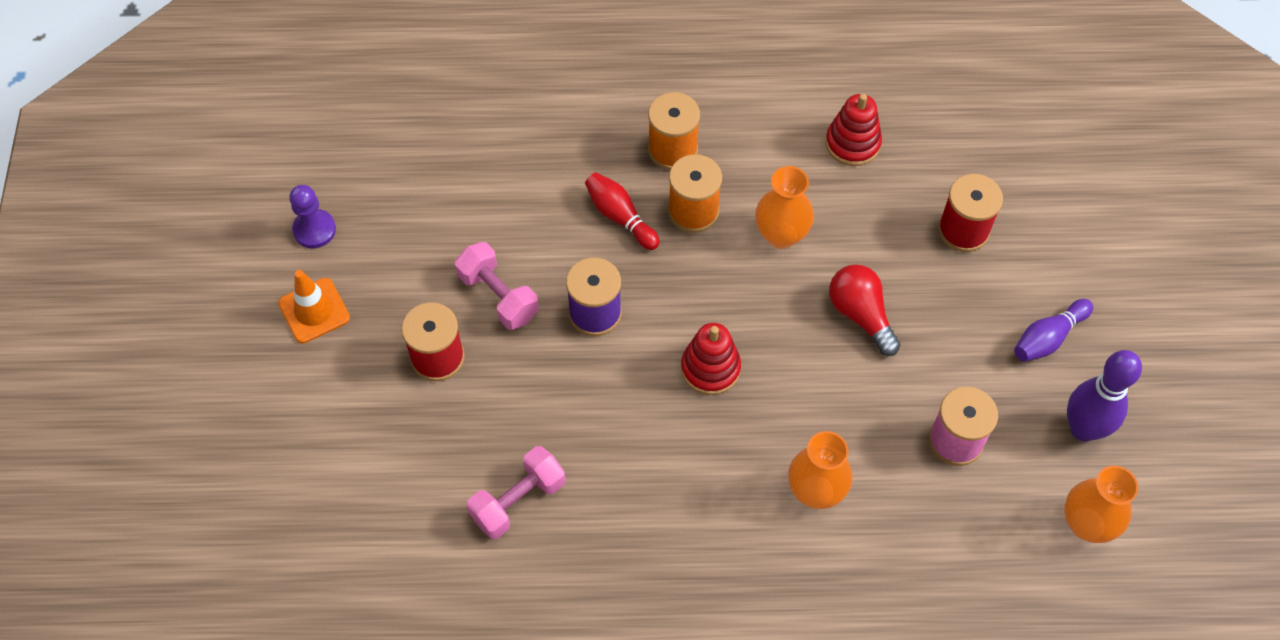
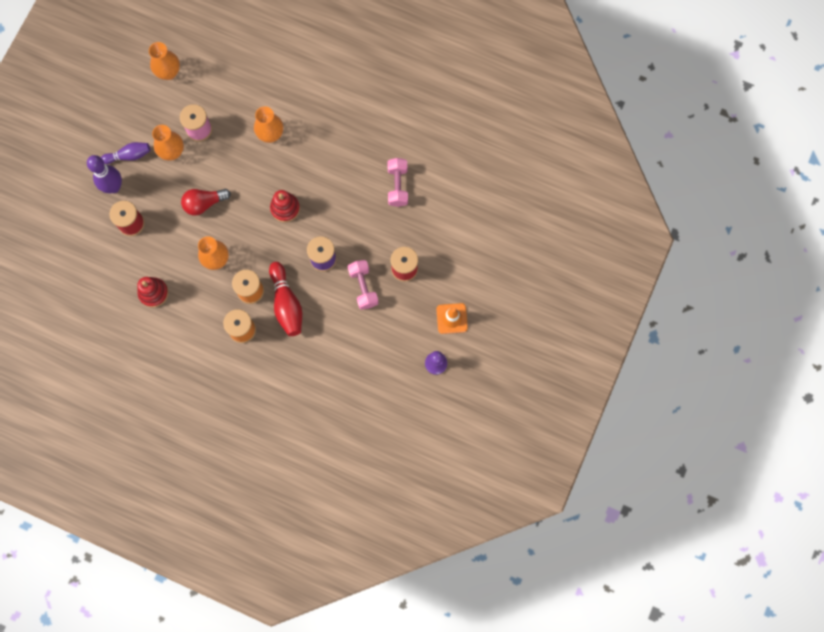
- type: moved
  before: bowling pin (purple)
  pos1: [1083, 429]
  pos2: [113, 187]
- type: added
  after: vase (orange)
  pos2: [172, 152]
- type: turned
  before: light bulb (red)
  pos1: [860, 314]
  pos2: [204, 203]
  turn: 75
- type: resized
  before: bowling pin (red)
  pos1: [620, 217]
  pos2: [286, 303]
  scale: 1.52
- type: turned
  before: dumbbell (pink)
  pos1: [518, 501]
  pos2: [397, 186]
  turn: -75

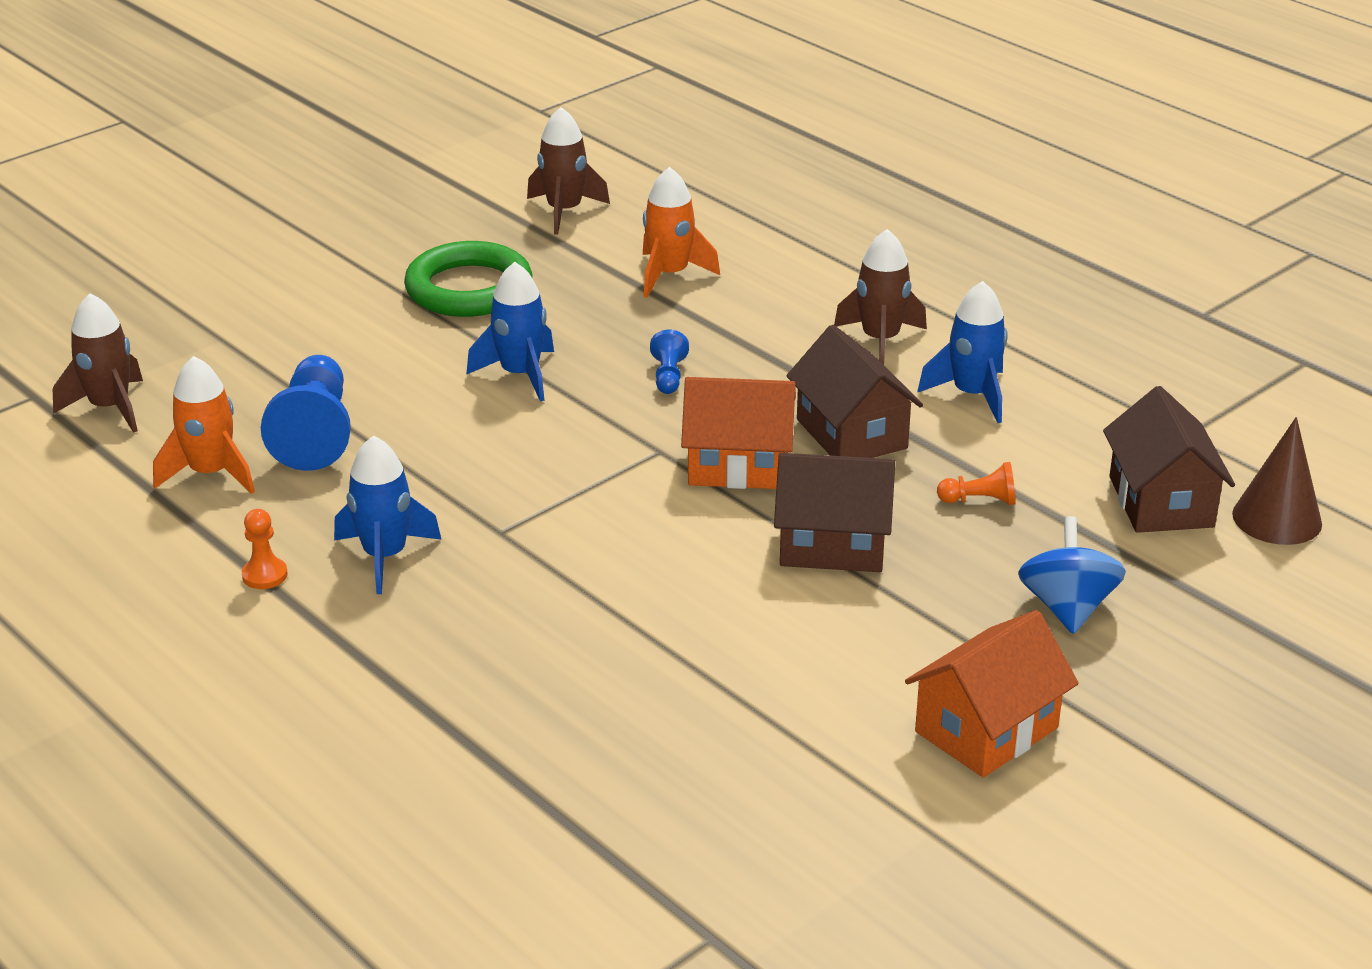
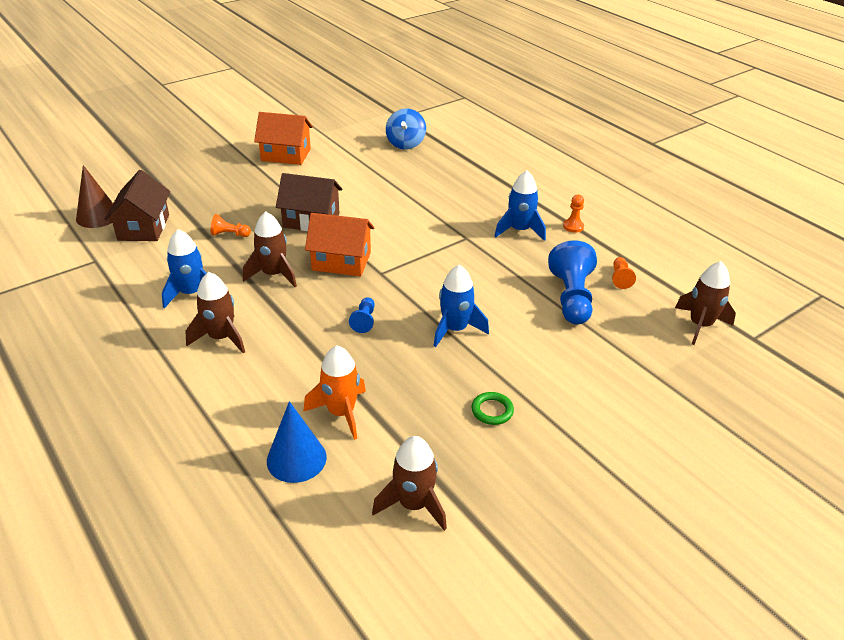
- type: replaced
  before: house (brown)
  after: rocket (brown)
  pos1: [851, 434]
  pos2: [273, 274]
- type: turned
  before: house (orange)
  pos1: [986, 730]
  pos2: [286, 155]
  turn: 45
- type: added
  after: cone (blue)
  pos2: [296, 459]
- type: moved
  before: spinning top (blue)
  pos1: [1067, 608]
  pos2: [405, 144]
- type: resized
  before: ring (green)
  pos1: [469, 289]
  pos2: [492, 411]
  scale: 0.45
- type: replaced
  before: rocket (orange)
  after: pawn (orange)
  pos1: [211, 473]
  pos2: [620, 278]

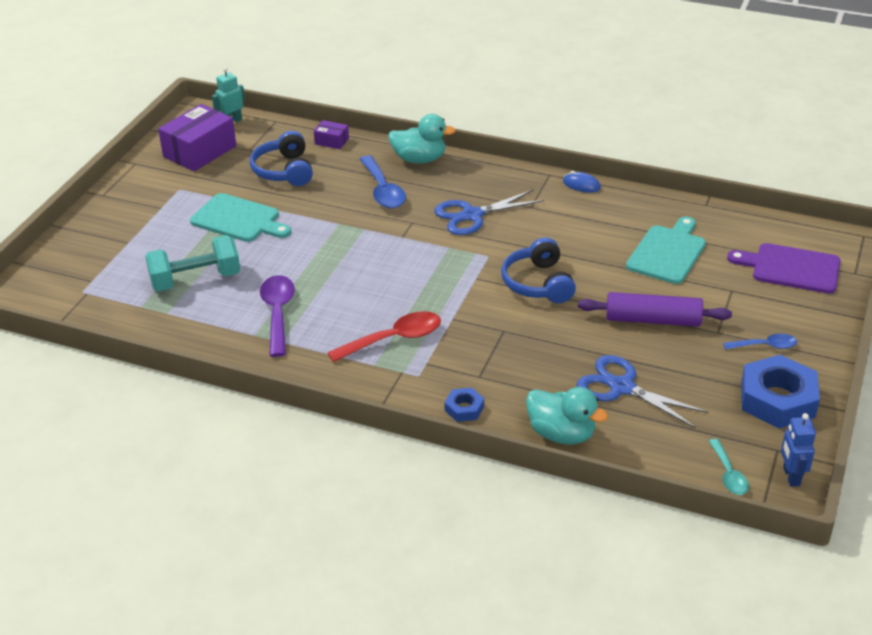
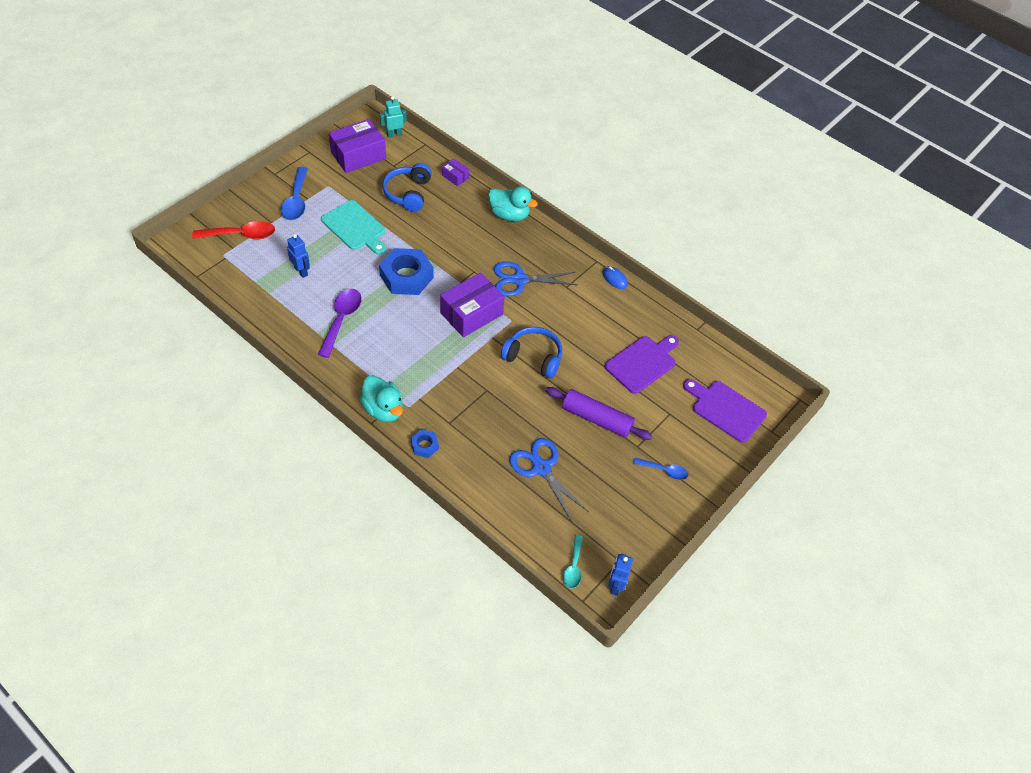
- type: moved
  before: spoon (red)
  pos1: [394, 339]
  pos2: [241, 235]
- type: moved
  before: spoon (blue)
  pos1: [383, 190]
  pos2: [296, 201]
- type: replaced
  before: dumbbell (turquoise)
  after: robot (blue)
  pos1: [196, 280]
  pos2: [301, 271]
- type: moved
  before: duck (turquoise)
  pos1: [561, 434]
  pos2: [383, 409]
- type: moved
  before: nut (blue)
  pos1: [777, 399]
  pos2: [406, 276]
- type: added
  after: box (purple)
  pos2: [471, 314]
- type: turned
  before: headphones (blue)
  pos1: [538, 283]
  pos2: [533, 357]
  turn: 105
- type: recoloured
  before: cutting board (turquoise)
  after: cutting board (purple)
  pos1: [667, 252]
  pos2: [642, 363]

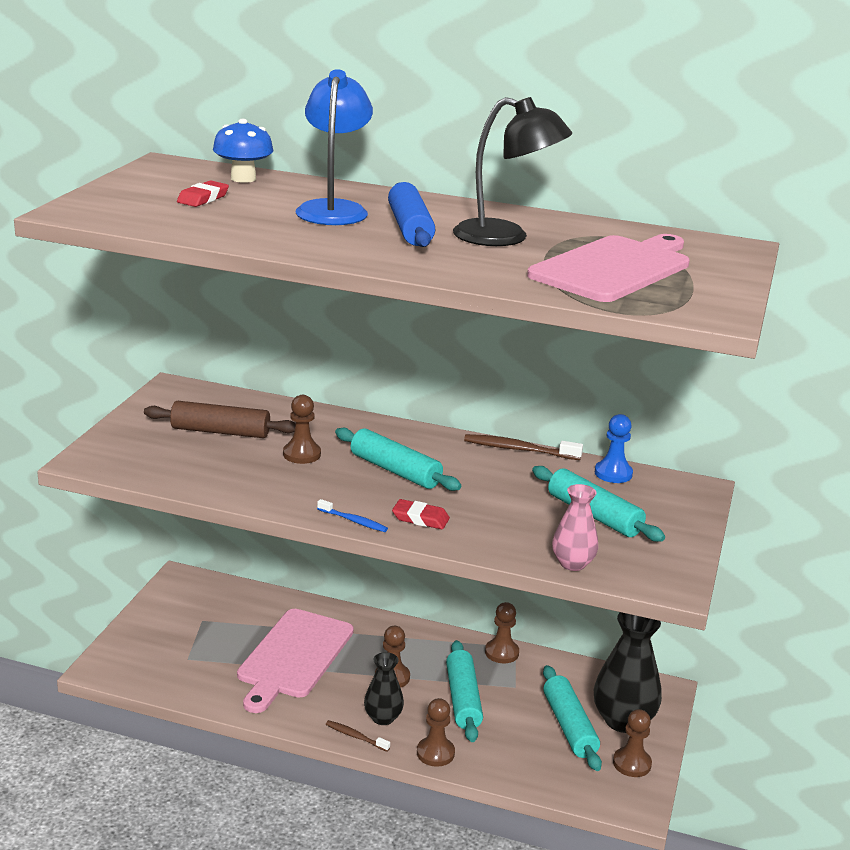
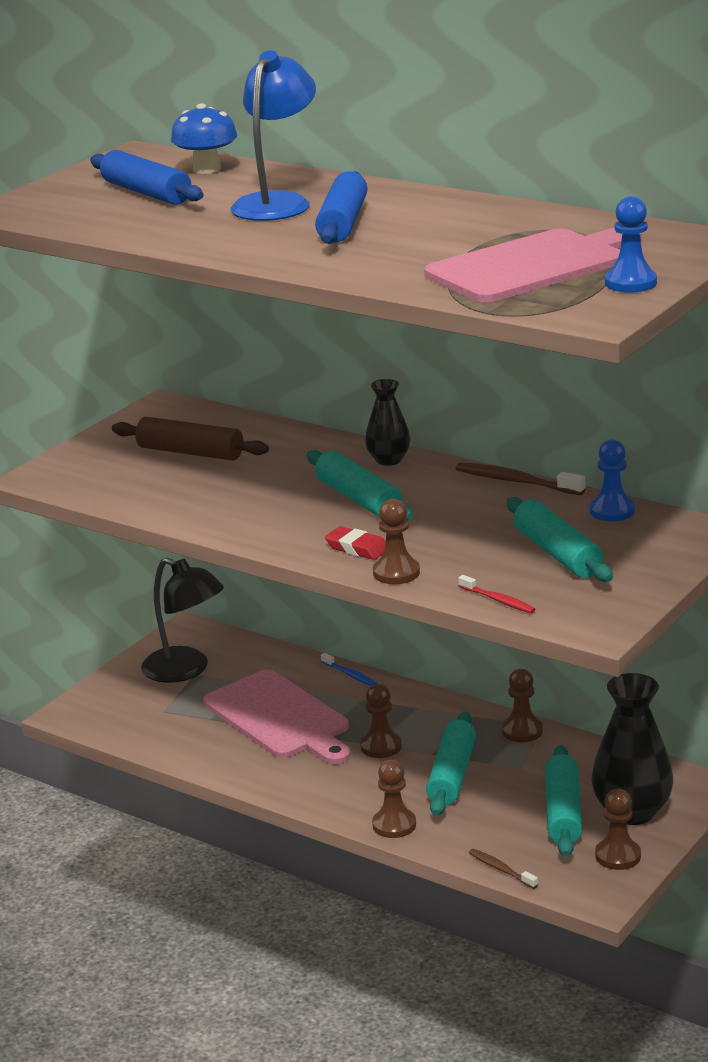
- type: replaced
  before: eraser (red)
  after: rolling pin (blue)
  pos1: [203, 198]
  pos2: [147, 193]
- type: moved
  before: lamp (black)
  pos1: [505, 237]
  pos2: [186, 670]
- type: turned
  before: cutting board (pink)
  pos1: [294, 657]
  pos2: [279, 718]
  turn: -75
- type: moved
  before: toothbrush (blue)
  pos1: [353, 521]
  pos2: [350, 675]
- type: moved
  before: vase (black)
  pos1: [383, 718]
  pos2: [388, 460]
- type: moved
  before: pawn (brown)
  pos1: [302, 454]
  pos2: [396, 573]
- type: replaced
  before: vase (pink)
  after: toothbrush (red)
  pos1: [572, 563]
  pos2: [498, 600]
- type: moved
  before: toothbrush (brown)
  pos1: [355, 736]
  pos2: [501, 869]
- type: added
  after: pawn (blue)
  pos2: [630, 283]

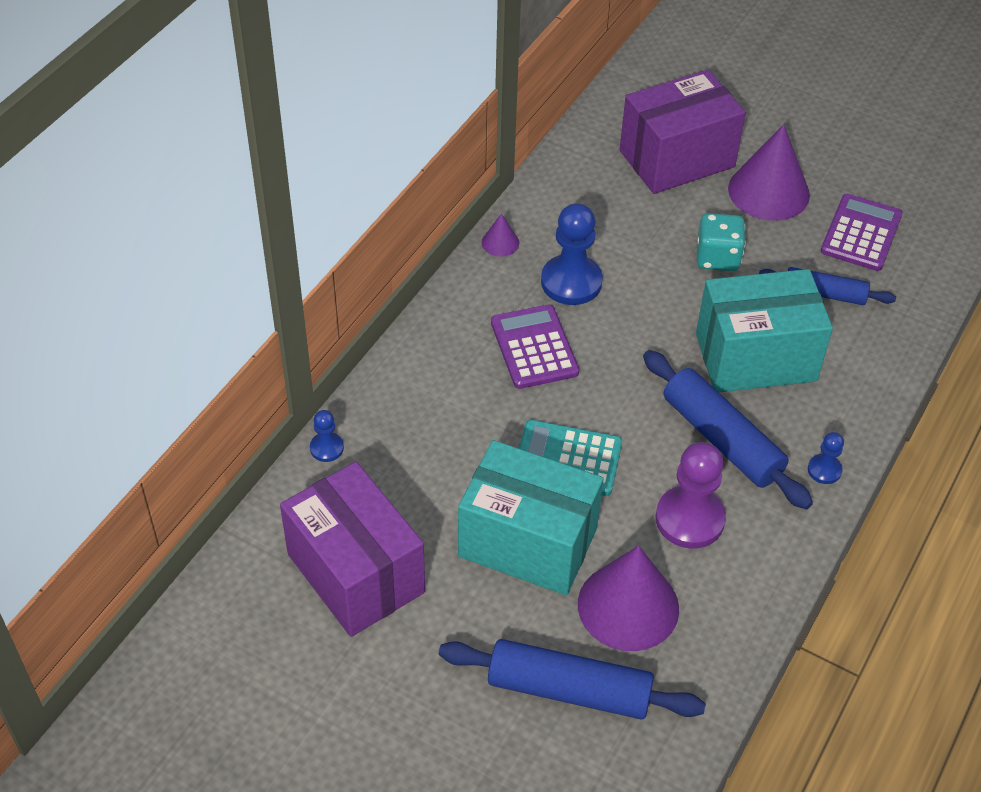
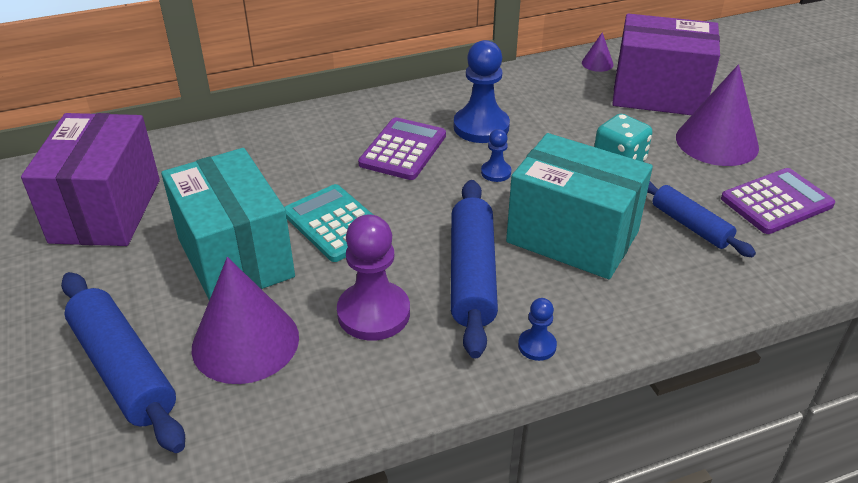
- type: moved
  before: pawn (blue)
  pos1: [326, 448]
  pos2: [496, 172]
- type: moved
  before: cone (purple)
  pos1: [500, 242]
  pos2: [597, 63]

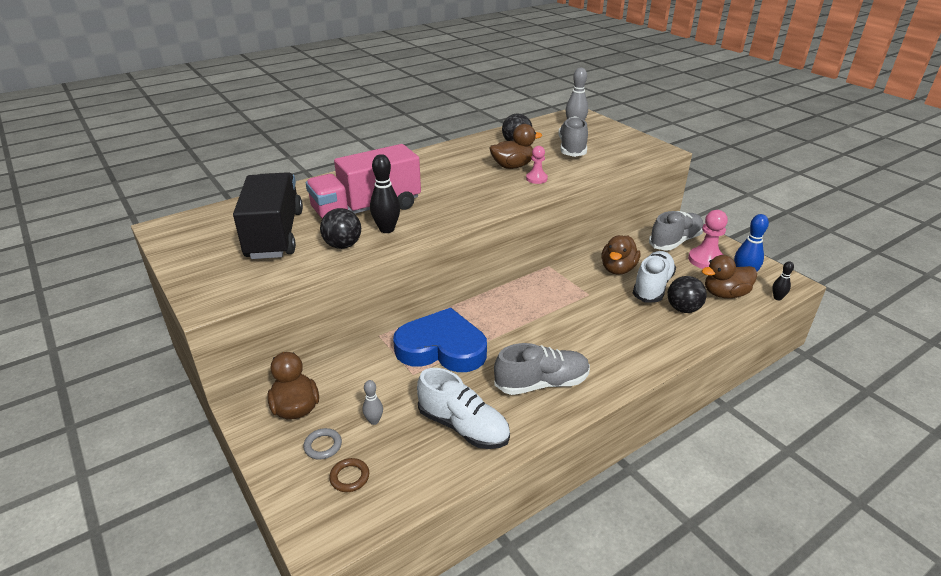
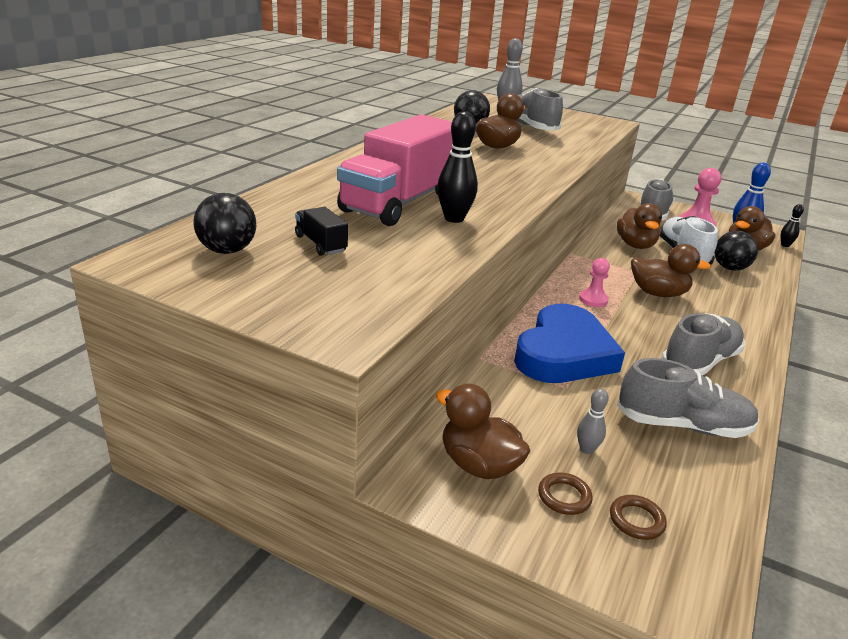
- type: moved
  before: ball (black)
  pos1: [343, 245]
  pos2: [227, 251]
- type: resized
  before: truck (black)
  pos1: [275, 234]
  pos2: [320, 244]
  scale: 0.41
- type: turned
  before: heart (blue)
  pos1: [442, 348]
  pos2: [564, 353]
  turn: 135
- type: recoloured
  before: ring (grey)
  after: ring (brown)
  pos1: [323, 446]
  pos2: [564, 497]
- type: moved
  before: pawn (pink)
  pos1: [536, 178]
  pos2: [593, 300]
- type: recoloured
  before: shoe (white)
  after: shoe (grey)
  pos1: [463, 426]
  pos2: [682, 425]
- type: added
  after: duck (brown)
  pos2: [658, 293]

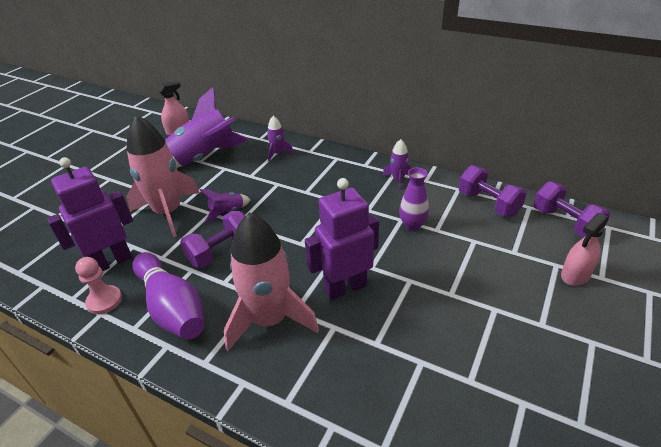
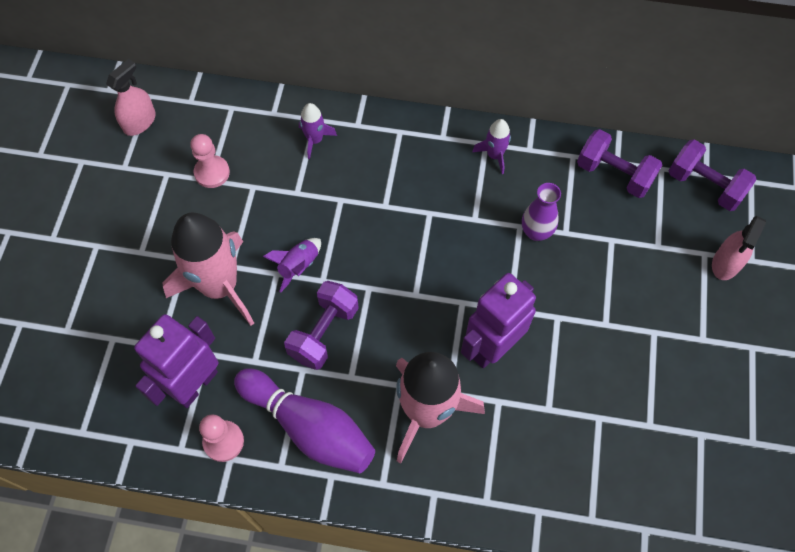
- type: replaced
  before: rocket (purple)
  after: pawn (pink)
  pos1: [204, 158]
  pos2: [212, 172]

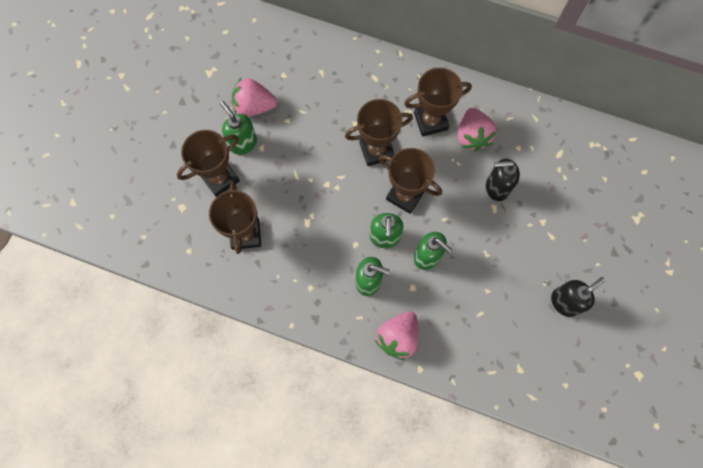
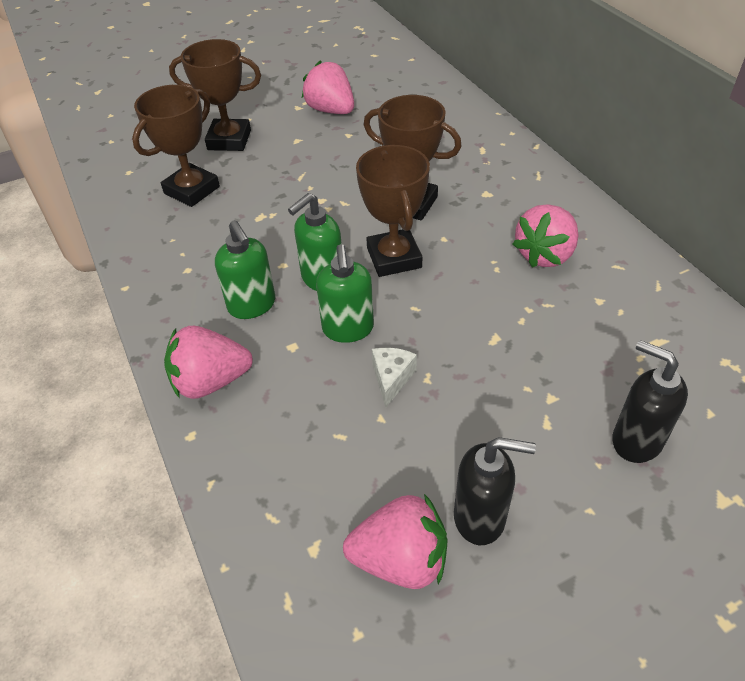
- type: added
  after: strawberry (pink)
  pos2: [400, 559]
- type: added
  after: cheese (white)
  pos2: [391, 379]
- type: moved
  before: soap dispenser (black)
  pos1: [496, 188]
  pos2: [636, 440]
- type: removed
  before: soap dispenser (green)
  pos1: [243, 143]
- type: removed
  before: trophy (brown)
  pos1: [430, 121]

